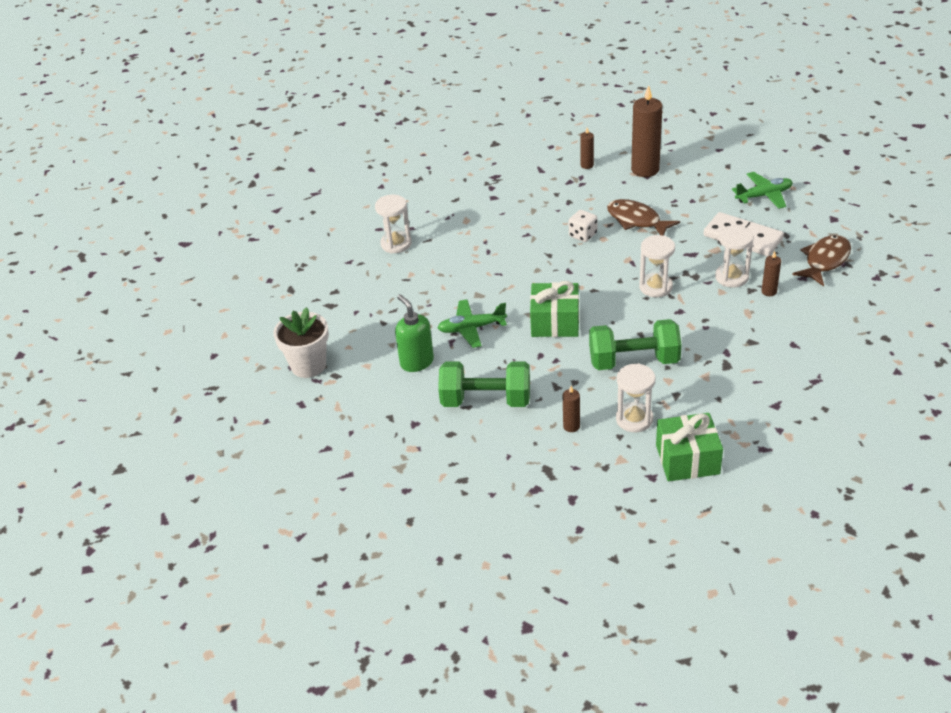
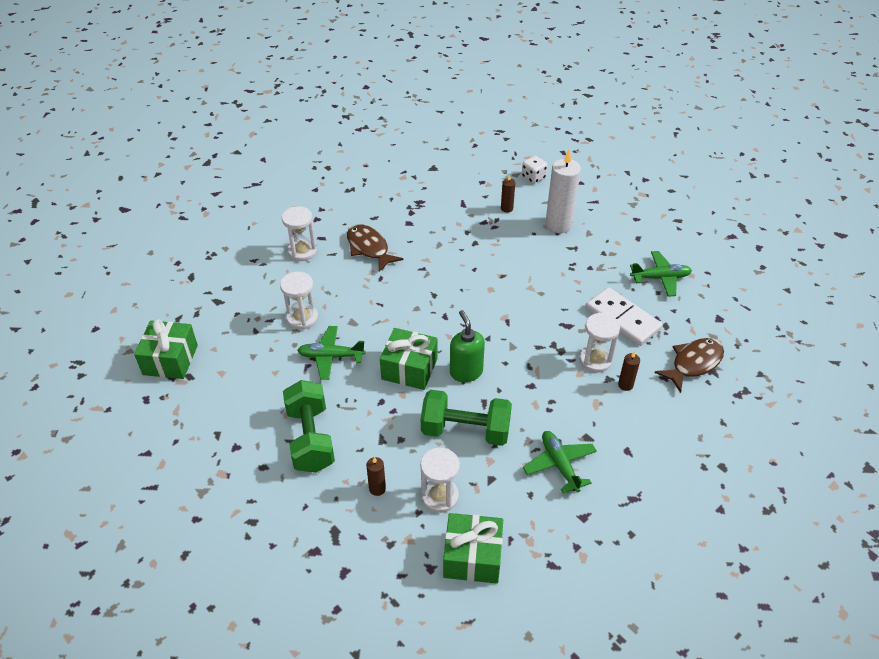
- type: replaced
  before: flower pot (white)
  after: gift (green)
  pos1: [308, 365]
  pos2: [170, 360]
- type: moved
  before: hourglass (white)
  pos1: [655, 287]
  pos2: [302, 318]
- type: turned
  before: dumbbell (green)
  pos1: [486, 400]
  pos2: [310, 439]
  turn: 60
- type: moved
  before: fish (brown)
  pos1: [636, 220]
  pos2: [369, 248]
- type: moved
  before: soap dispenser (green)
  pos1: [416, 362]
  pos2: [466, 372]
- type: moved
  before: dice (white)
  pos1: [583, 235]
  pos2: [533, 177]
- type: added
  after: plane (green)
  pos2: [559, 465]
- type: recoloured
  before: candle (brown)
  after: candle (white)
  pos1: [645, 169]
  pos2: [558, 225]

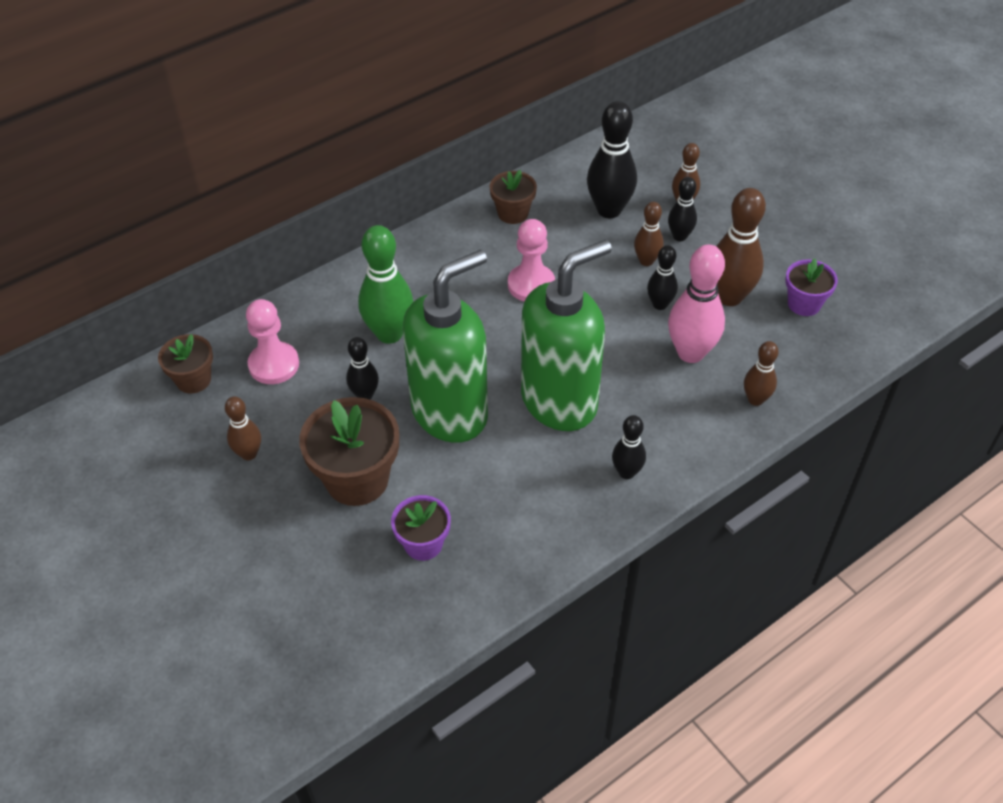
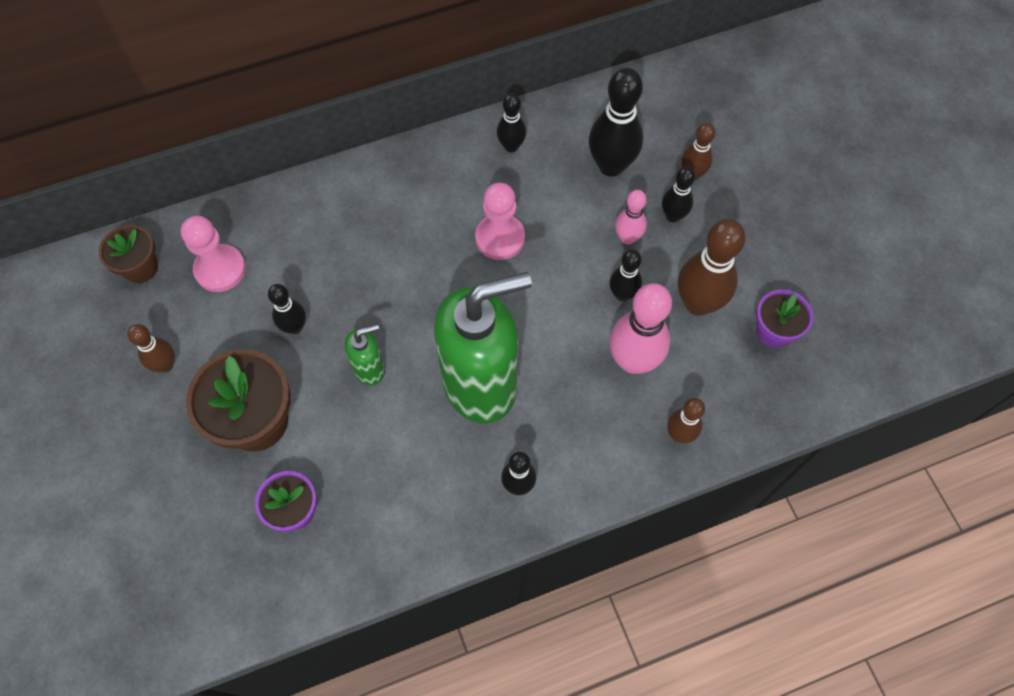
- type: resized
  before: soap dispenser (green)
  pos1: [450, 413]
  pos2: [370, 369]
  scale: 0.44
- type: replaced
  before: flower pot (brown)
  after: bowling pin (black)
  pos1: [513, 213]
  pos2: [511, 146]
- type: recoloured
  before: bowling pin (brown)
  after: bowling pin (pink)
  pos1: [646, 261]
  pos2: [627, 238]
- type: removed
  before: bowling pin (green)
  pos1: [389, 333]

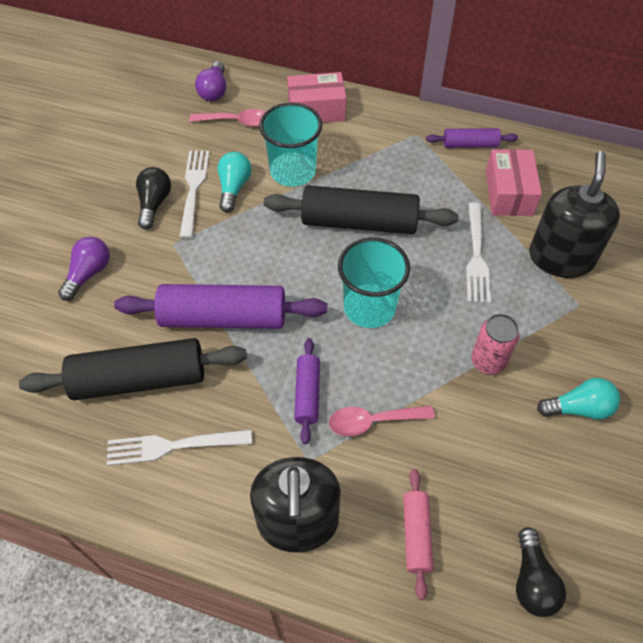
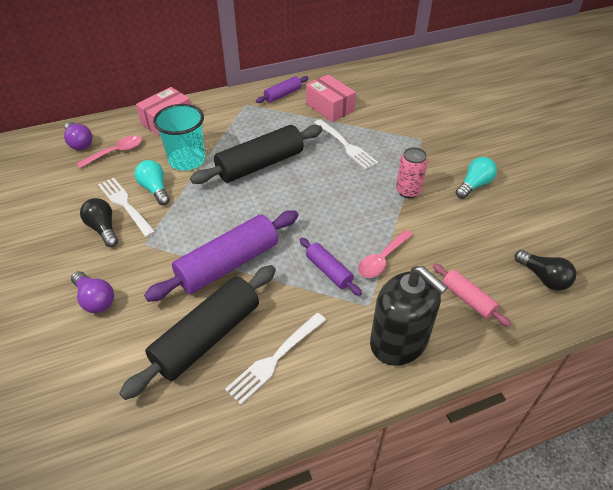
- type: turned
  before: light bulb (purple)
  pos1: [88, 274]
  pos2: [95, 299]
  turn: 150
- type: removed
  before: cup (turquoise)
  pos1: [369, 307]
- type: removed
  before: soap dispenser (black)
  pos1: [560, 258]

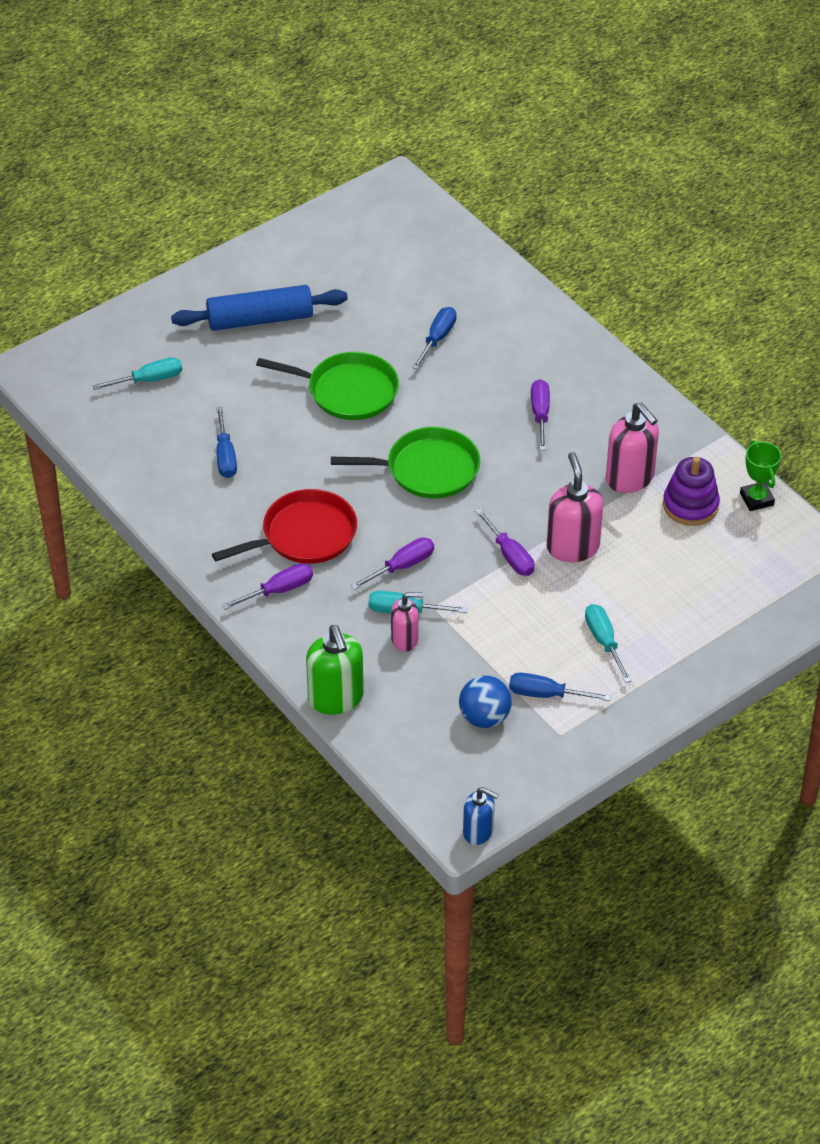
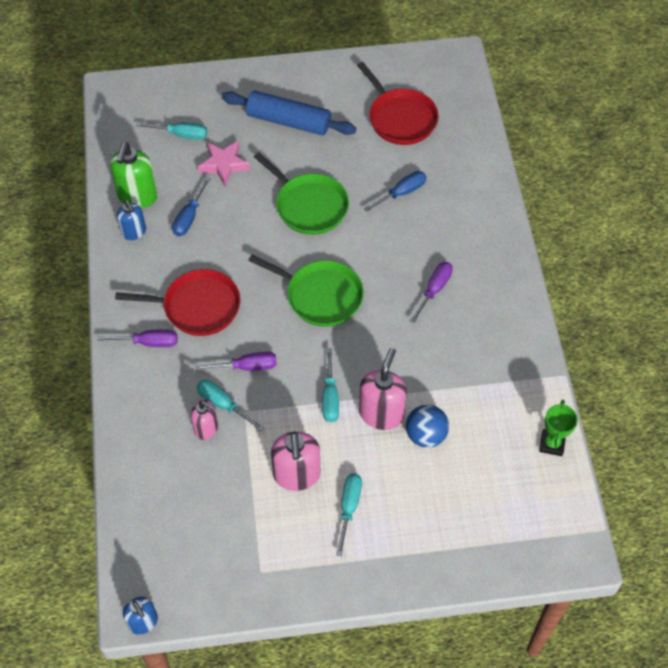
- type: moved
  before: soap dispenser (green)
  pos1: [336, 698]
  pos2: [138, 196]
- type: added
  after: soap dispenser (blue)
  pos2: [134, 232]
- type: added
  after: star (pink)
  pos2: [224, 165]
- type: moved
  before: soap dispenser (pink)
  pos1: [630, 478]
  pos2: [297, 475]
- type: recoloured
  before: screwdriver (purple)
  after: screwdriver (turquoise)
  pos1: [509, 555]
  pos2: [330, 397]
- type: added
  after: pan (red)
  pos2: [400, 118]
- type: moved
  before: ball (blue)
  pos1: [484, 717]
  pos2: [425, 435]
- type: removed
  before: screwdriver (blue)
  pos1: [546, 694]
- type: removed
  before: stacking toy (purple)
  pos1: [690, 505]

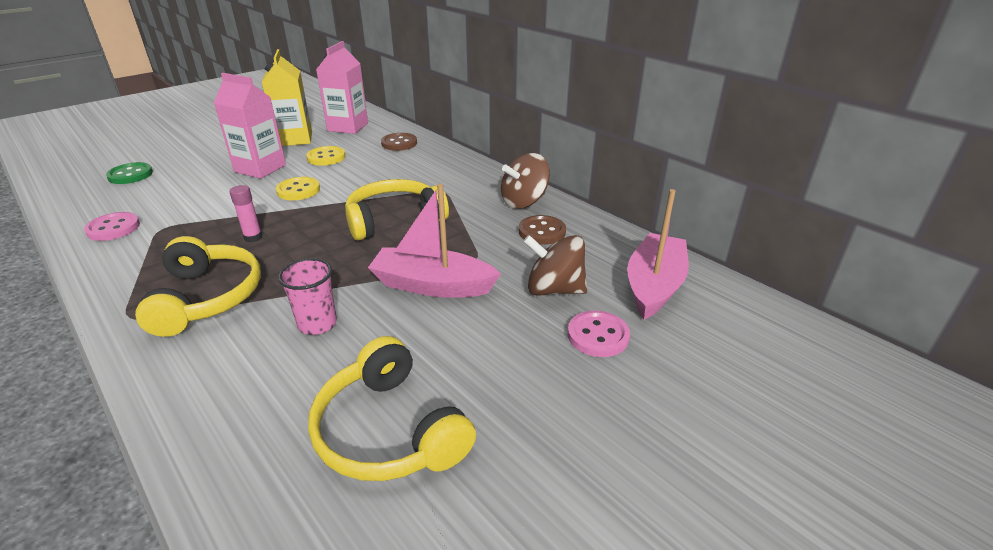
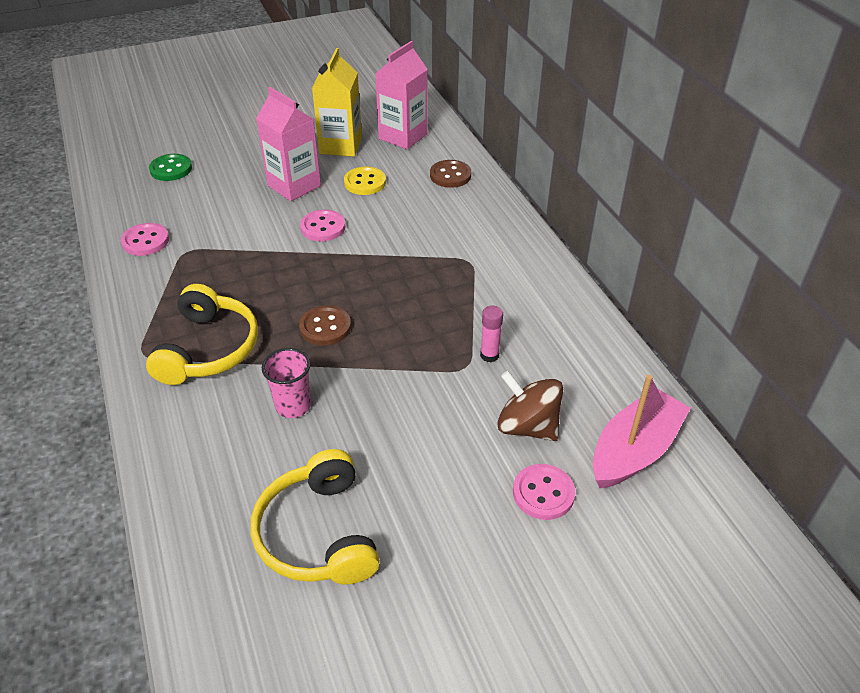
- type: moved
  before: button (brown)
  pos1: [542, 232]
  pos2: [325, 327]
- type: recoloured
  before: button (yellow)
  after: button (pink)
  pos1: [298, 190]
  pos2: [323, 227]
- type: moved
  before: glue stick (pink)
  pos1: [253, 237]
  pos2: [489, 355]
- type: removed
  before: headphones (yellow)
  pos1: [394, 220]
- type: removed
  before: boat (pink)
  pos1: [432, 285]
- type: removed
  before: spinning top (brown)
  pos1: [524, 202]

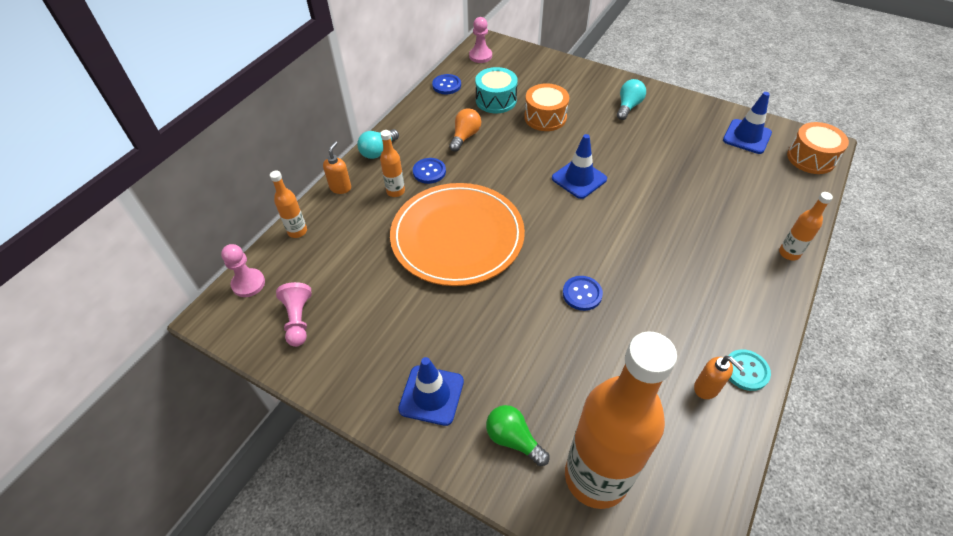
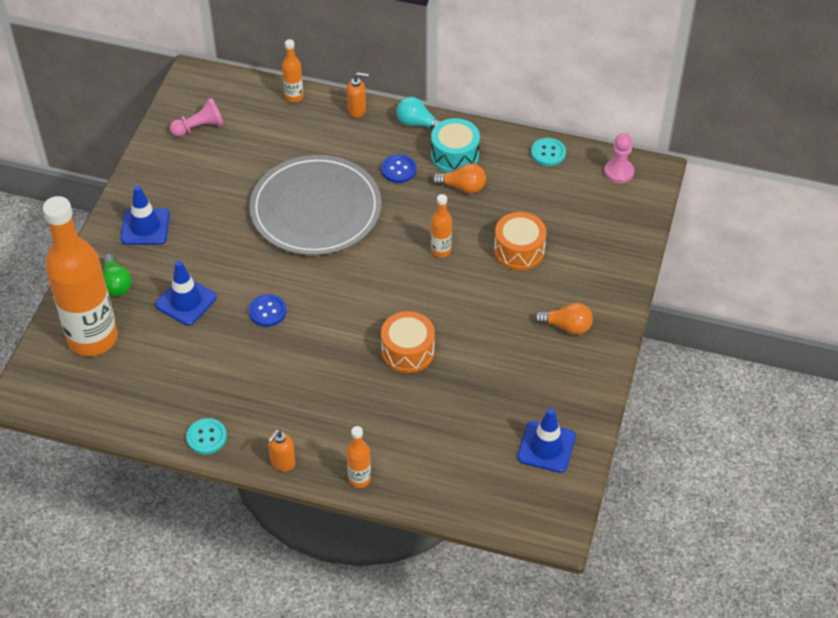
- type: turned
  before: light bulb (green)
  pos1: [513, 439]
  pos2: [116, 284]
  turn: 135
- type: moved
  before: traffic cone (blue)
  pos1: [579, 179]
  pos2: [186, 301]
- type: recoloured
  before: plate (orange)
  after: plate (grey)
  pos1: [457, 236]
  pos2: [316, 209]
- type: moved
  before: soap dispenser (orange)
  pos1: [706, 388]
  pos2: [282, 462]
- type: moved
  before: drum (orange)
  pos1: [811, 158]
  pos2: [408, 351]
- type: moved
  before: drum (turquoise)
  pos1: [496, 100]
  pos2: [455, 155]
- type: moved
  before: bottle (orange)
  pos1: [395, 191]
  pos2: [441, 251]
- type: recoloured
  before: button (blue)
  after: button (turquoise)
  pos1: [446, 85]
  pos2: [548, 153]
- type: recoloured
  before: light bulb (turquoise)
  after: light bulb (orange)
  pos1: [628, 106]
  pos2: [566, 326]
- type: removed
  before: pawn (pink)
  pos1: [248, 284]

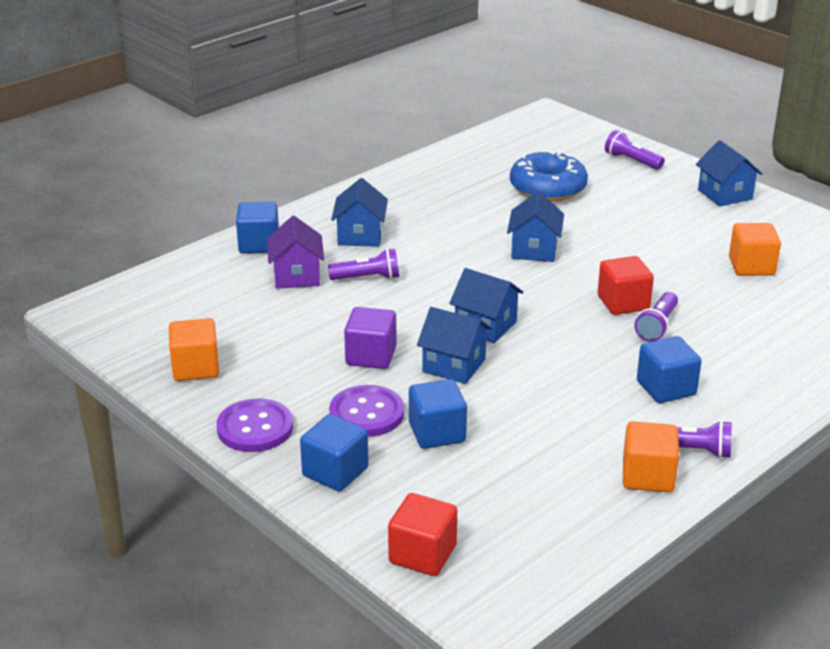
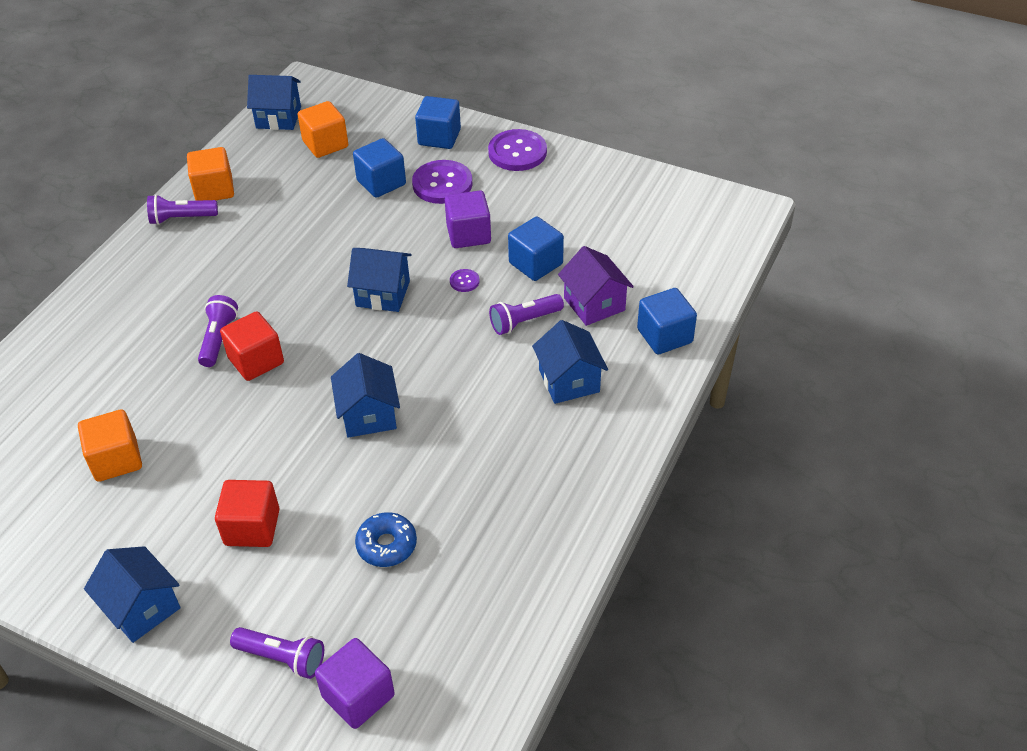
- type: moved
  before: cube (red)
  pos1: [422, 554]
  pos2: [252, 527]
- type: moved
  before: house (blue)
  pos1: [454, 365]
  pos2: [278, 117]
- type: moved
  before: cube (orange)
  pos1: [196, 368]
  pos2: [325, 144]
- type: added
  after: cube (purple)
  pos2: [358, 696]
- type: resized
  before: donut (blue)
  pos1: [548, 188]
  pos2: [387, 545]
  scale: 0.57
- type: added
  after: button (purple)
  pos2: [464, 281]
- type: moved
  before: cube (blue)
  pos1: [666, 388]
  pos2: [535, 263]

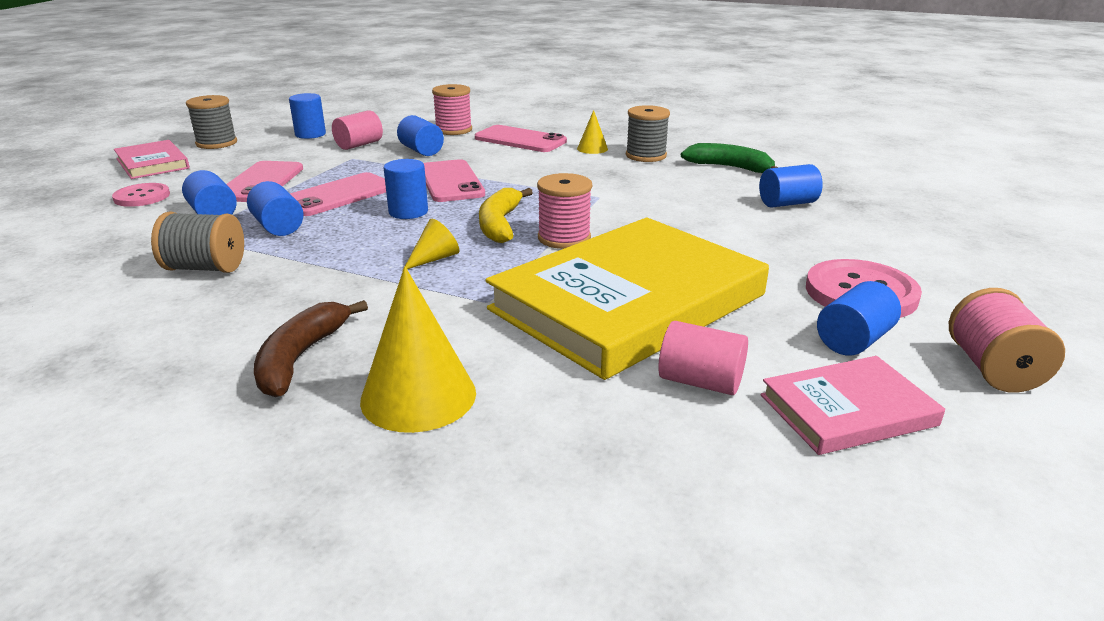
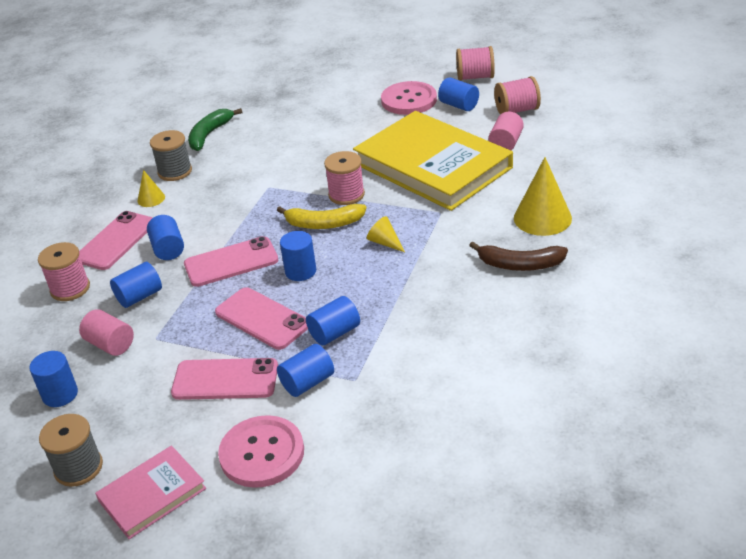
- type: moved
  before: cylinder (blue)
  pos1: [787, 203]
  pos2: [168, 249]
- type: resized
  before: button (pink)
  pos1: [142, 197]
  pos2: [262, 453]
  scale: 1.6
- type: replaced
  before: book (pink)
  after: spool (pink)
  pos1: [848, 410]
  pos2: [516, 110]
- type: removed
  before: spool (grey)
  pos1: [205, 268]

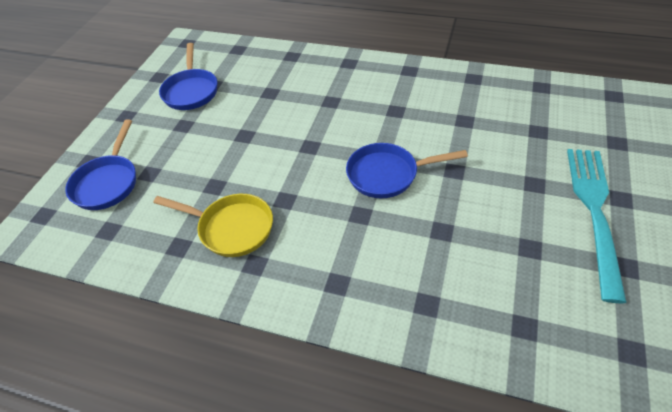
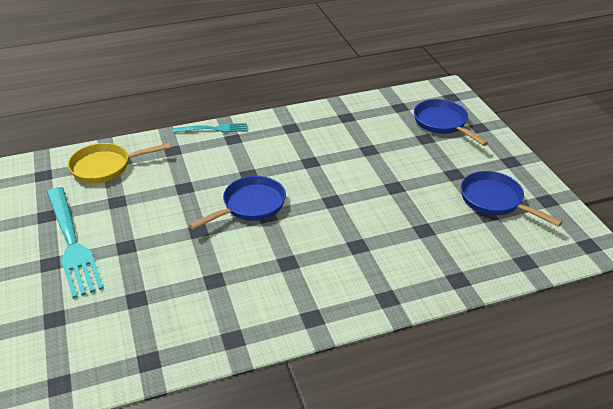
- type: moved
  before: pan (yellow)
  pos1: [231, 228]
  pos2: [105, 167]
- type: added
  after: fork (turquoise)
  pos2: [214, 129]

